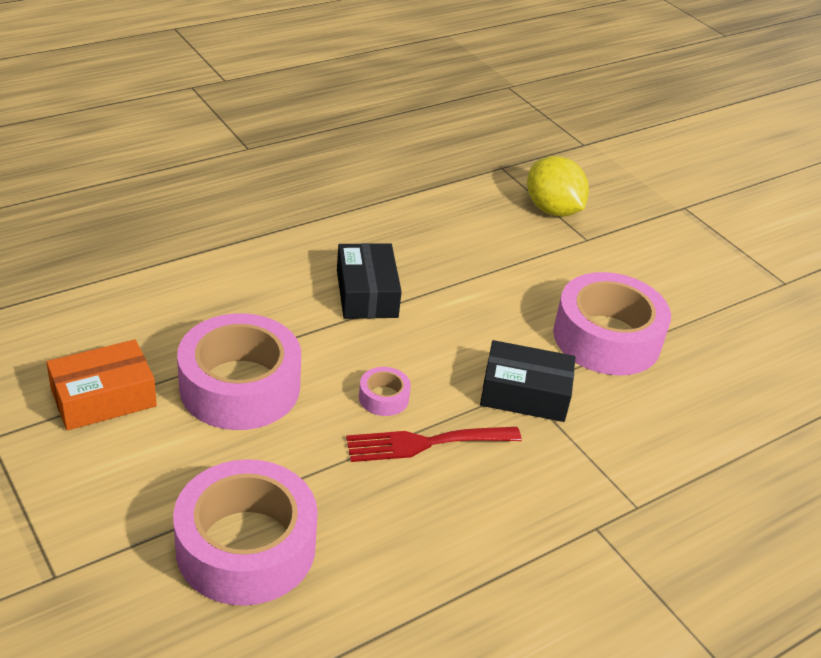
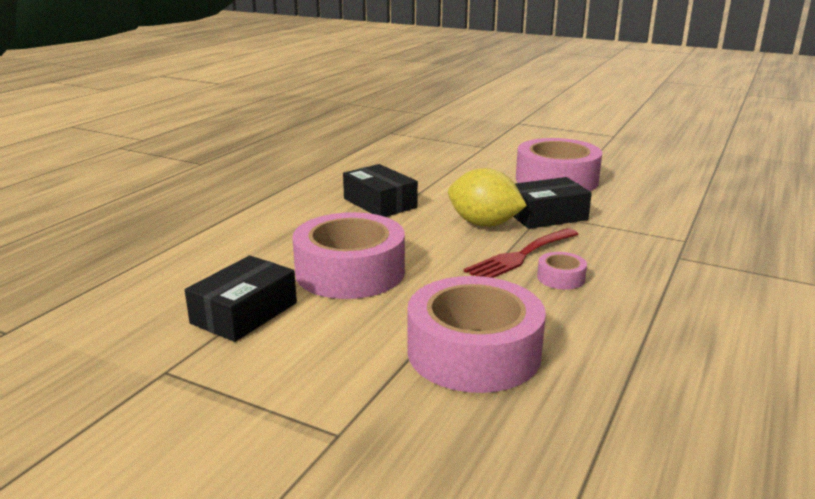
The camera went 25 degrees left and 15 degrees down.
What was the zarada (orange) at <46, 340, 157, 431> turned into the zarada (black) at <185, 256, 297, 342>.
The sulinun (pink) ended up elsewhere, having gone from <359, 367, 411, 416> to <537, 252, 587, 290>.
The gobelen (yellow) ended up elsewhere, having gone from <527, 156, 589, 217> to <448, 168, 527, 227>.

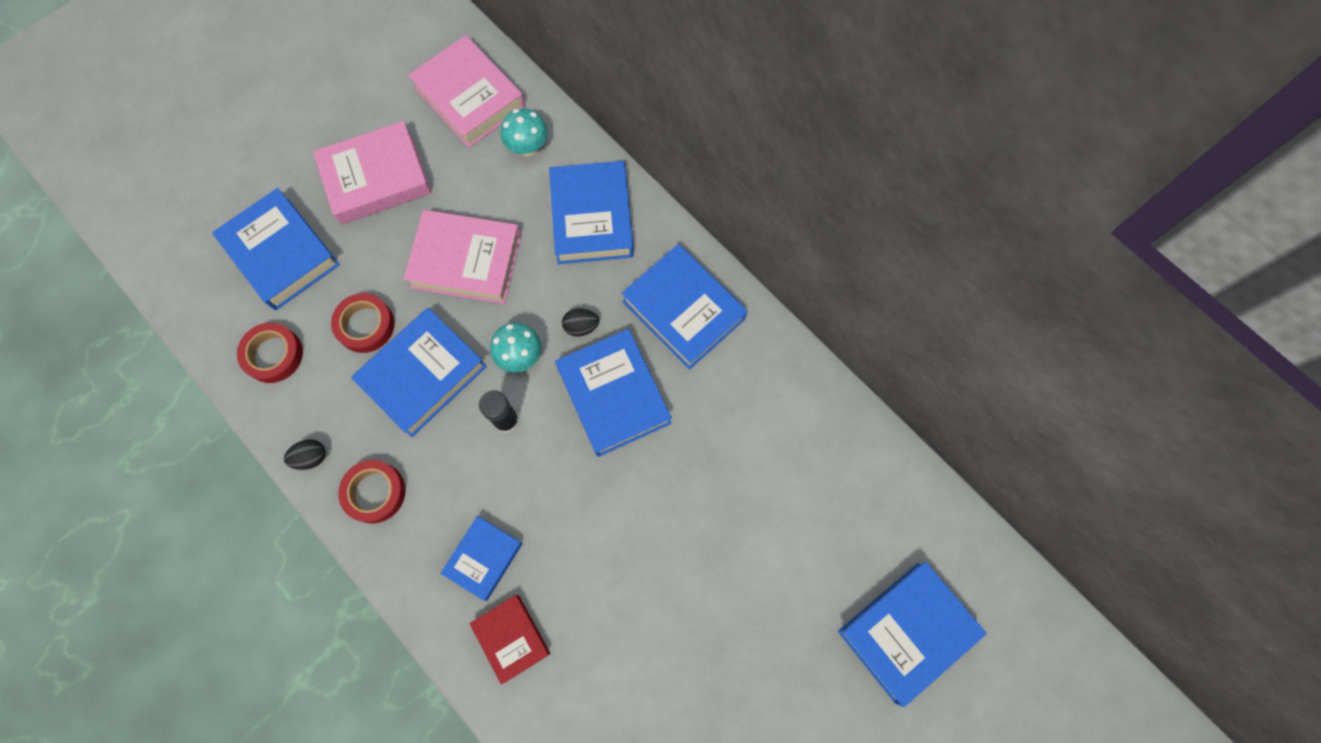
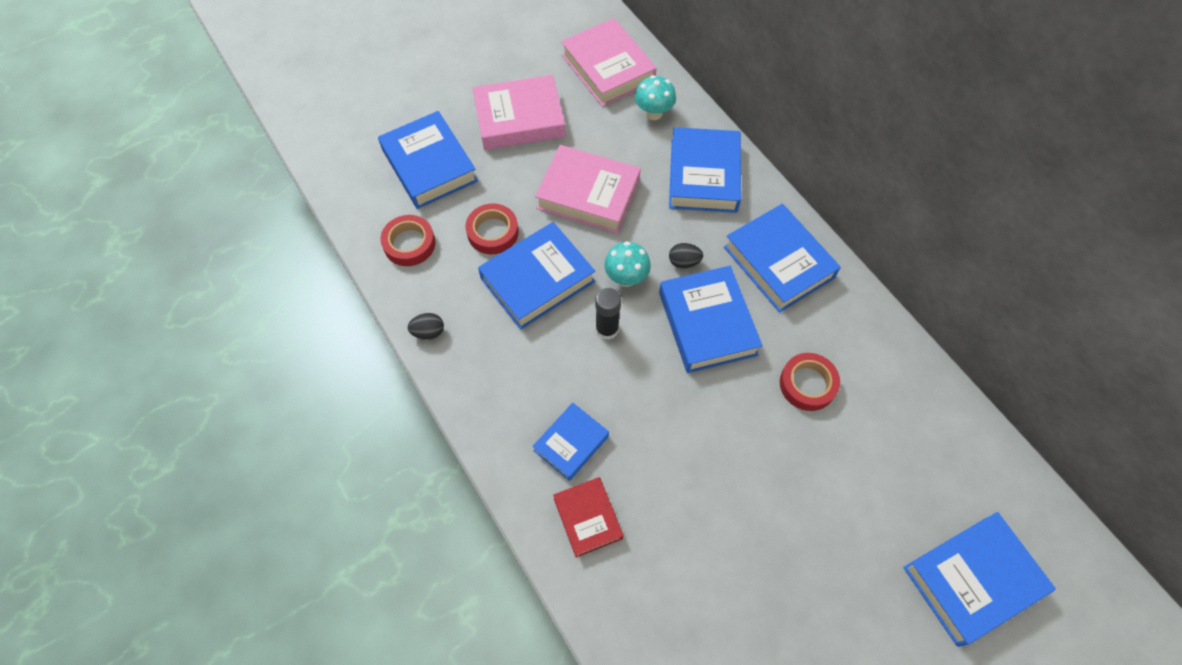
The camera went 10 degrees right and 10 degrees down.
The sulinun (red) ended up elsewhere, having gone from <338, 460, 406, 524> to <780, 353, 840, 411>.

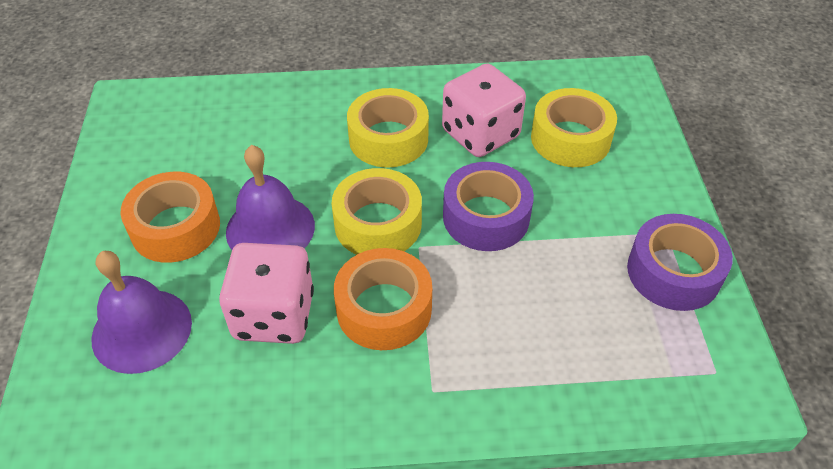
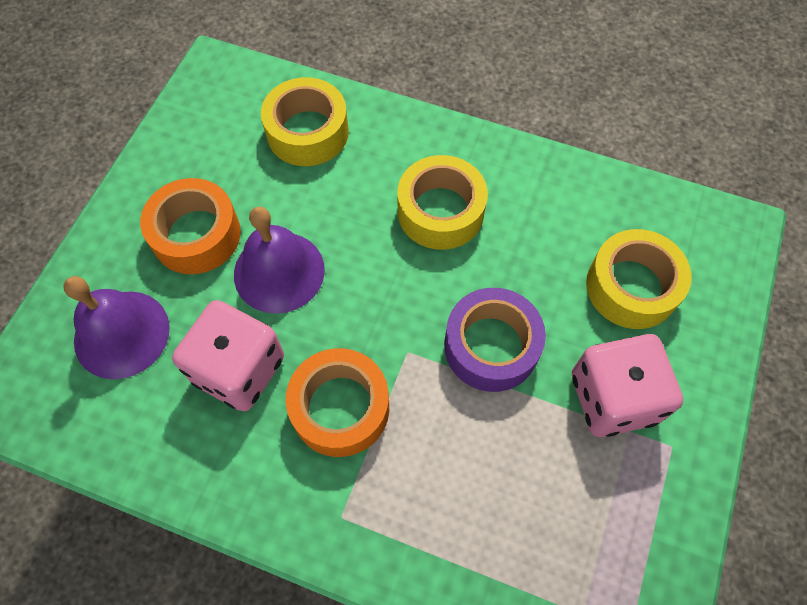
The camera went 25 degrees right and 15 degrees up.
The sulinun (yellow) ended up elsewhere, having gone from <332, 168, 422, 255> to <261, 77, 349, 166>.
The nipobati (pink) ended up elsewhere, having gone from <442, 64, 526, 157> to <572, 334, 683, 437>.
The second view lost the sulinun (purple) at <627, 214, 733, 311>.

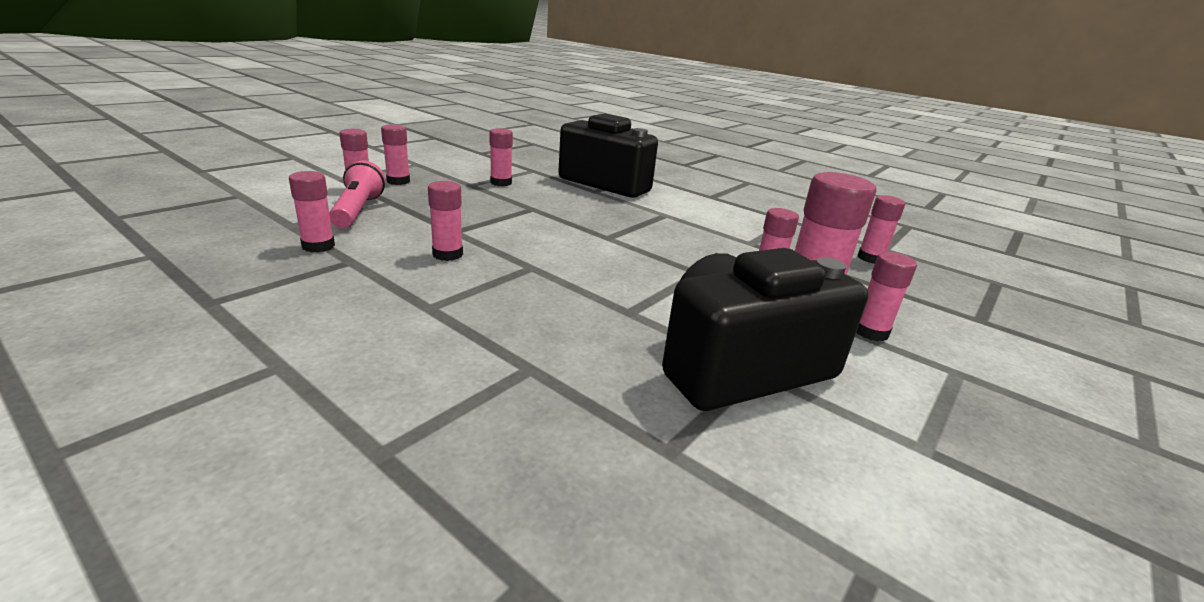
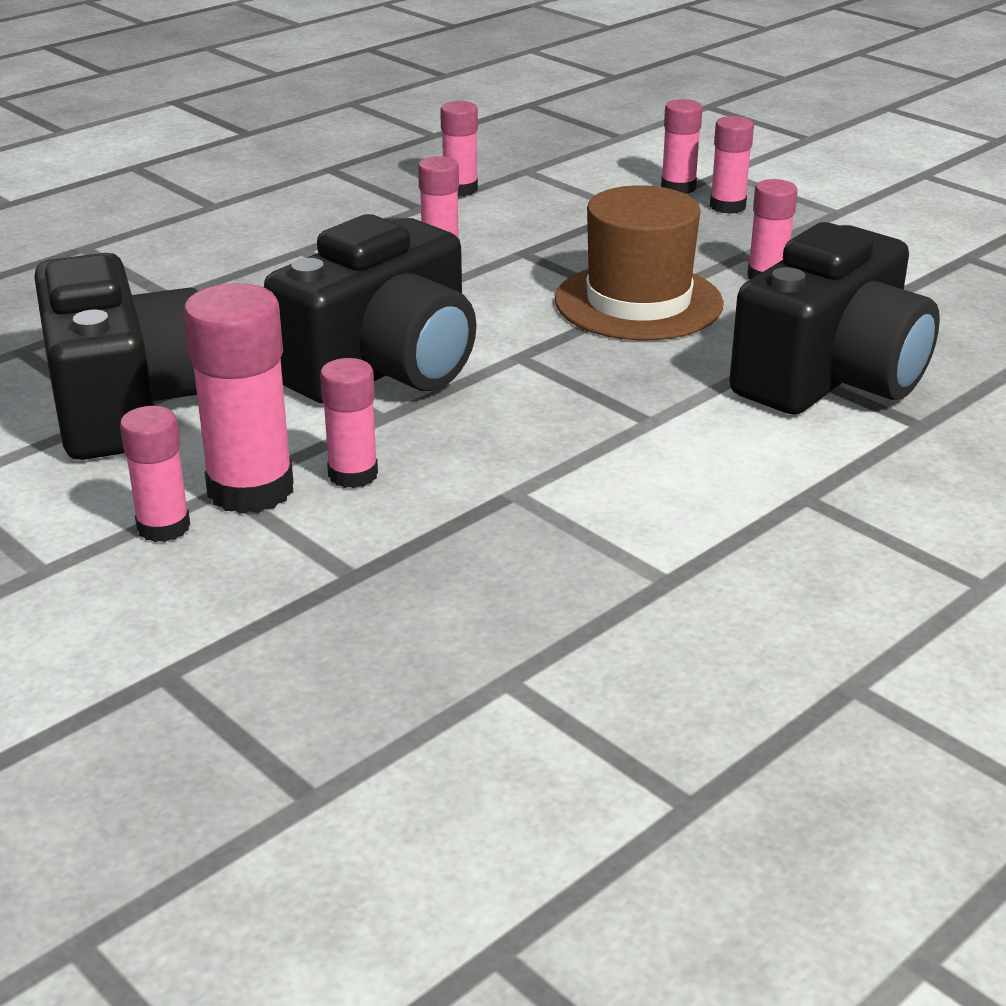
The camera went 100 degrees right and 5 degrees up.
The second view lost the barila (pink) at <329, 161, 385, 228>.
The second view lost the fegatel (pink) at <858, 195, 905, 264>.
The second view gained the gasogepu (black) at <264, 214, 476, 404>.
The second view gained the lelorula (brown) at <555, 185, 724, 341>.

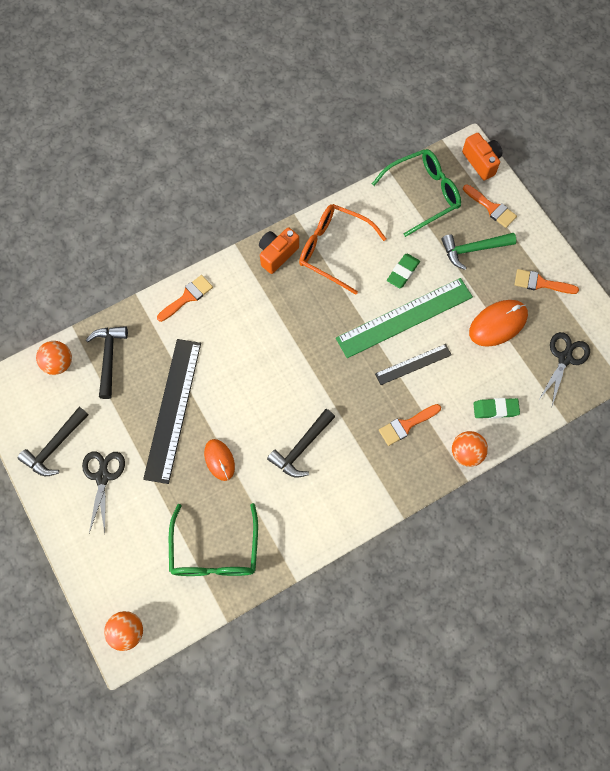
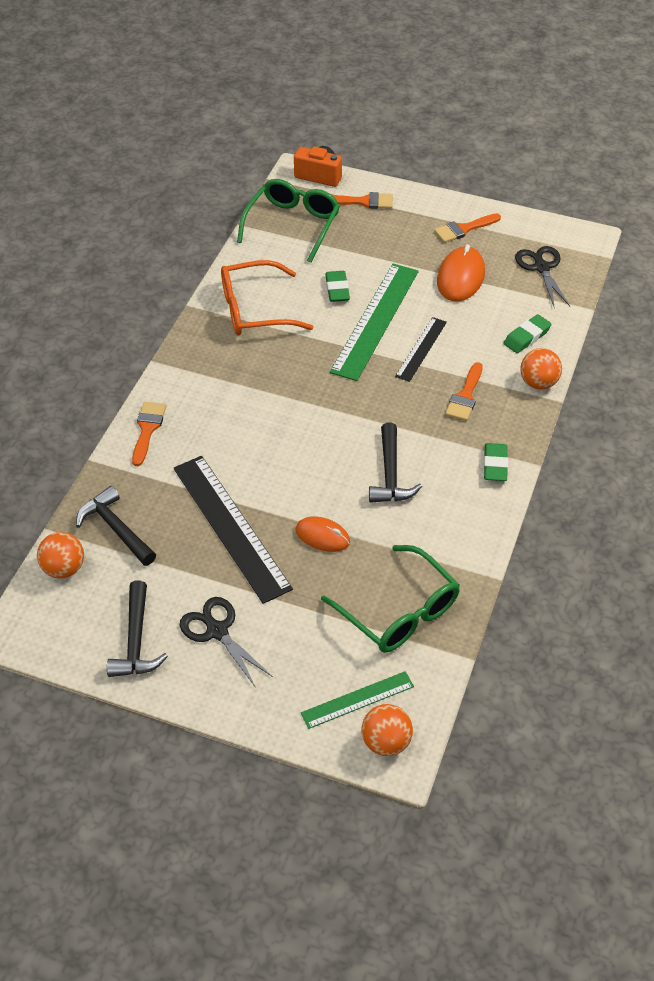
The camera went 40 degrees left and 20 degrees down.
The second view lost the gasogepu (orange) at <259, 227, 299, 274>.
The second view lost the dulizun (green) at <441, 233, 517, 270>.
The second view gained the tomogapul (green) at <301, 671, 414, 729>.
The second view gained the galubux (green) at <484, 443, 508, 481>.

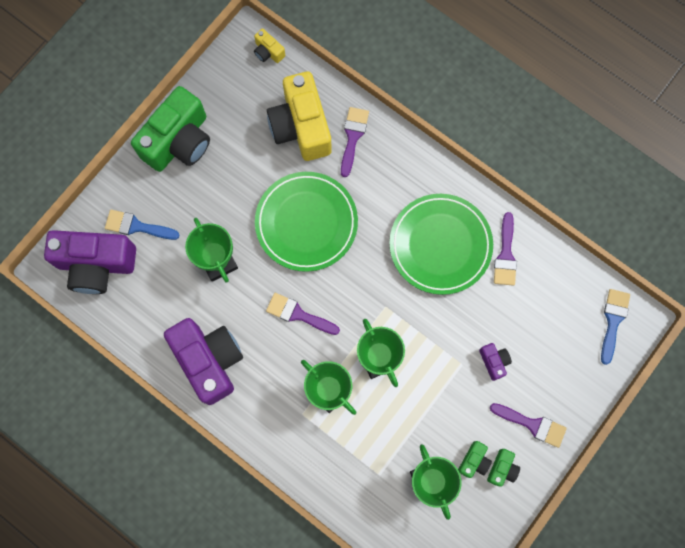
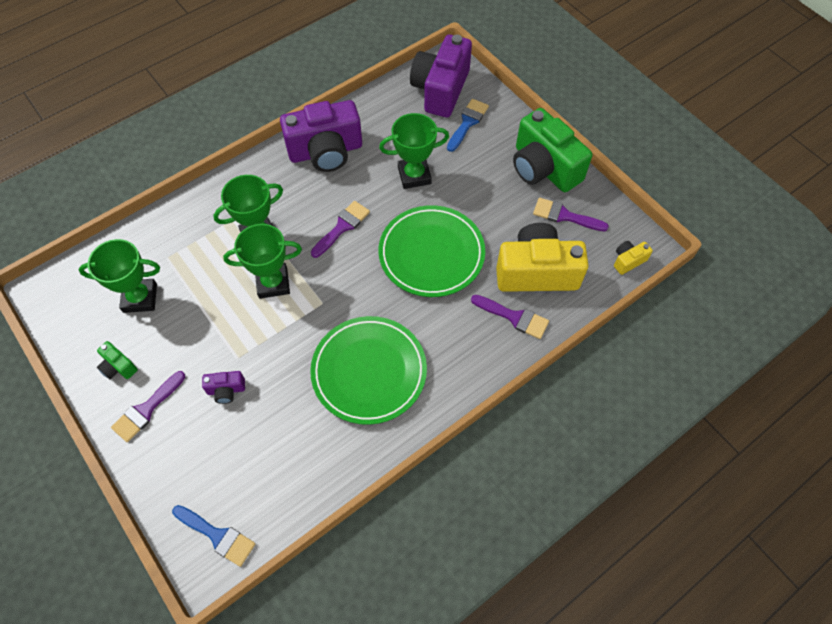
The camera went 105 degrees right and 15 degrees down.
The second view lost the gasogepu (green) at <458, 441, 492, 478>.
The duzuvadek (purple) ended up elsewhere, having gone from <494, 212, 517, 286> to <533, 198, 609, 231>.

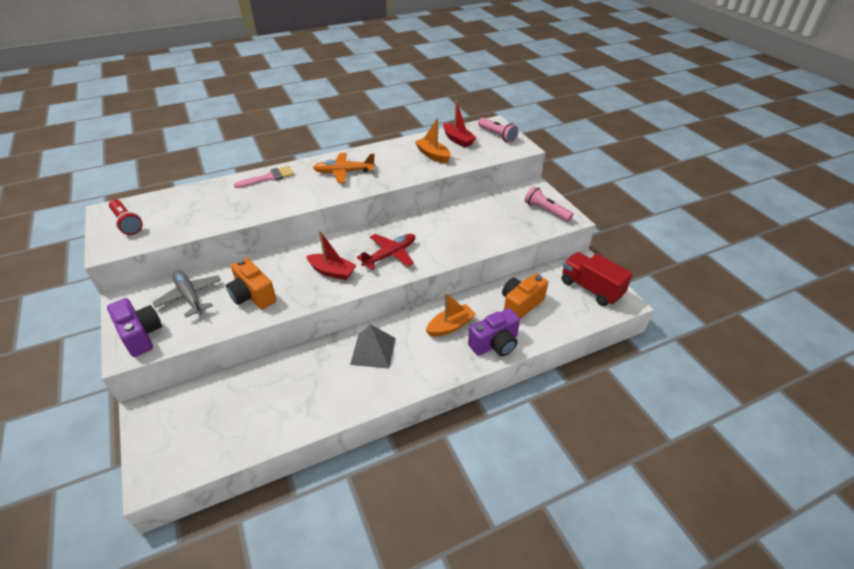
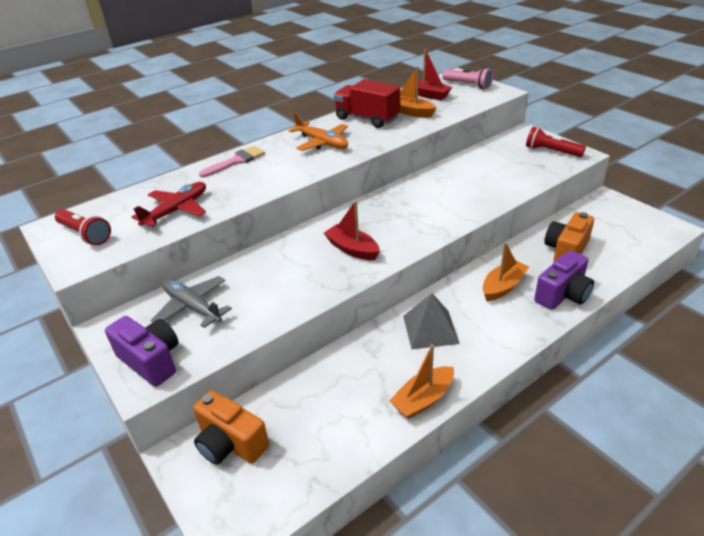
The camera went 10 degrees left and 5 degrees down.
The gasogepu (orange) ended up elsewhere, having gone from <226, 258, 277, 309> to <193, 390, 269, 465>.
The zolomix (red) at <306, 231, 356, 280> ended up facing another way, 150 degrees counterclockwise from before.
The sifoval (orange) at <313, 153, 375, 183> ended up facing another way, 120 degrees counterclockwise from before.
The sifoval (red) ended up elsewhere, having gone from <357, 234, 415, 270> to <132, 182, 206, 227>.
What was the barila (pink) at <525, 186, 573, 222> turned into the barila (red) at <526, 127, 586, 157>.
The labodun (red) ended up elsewhere, having gone from <562, 252, 633, 306> to <334, 79, 400, 128>.
The second view gained the zolomix (orange) at <389, 344, 454, 419>.

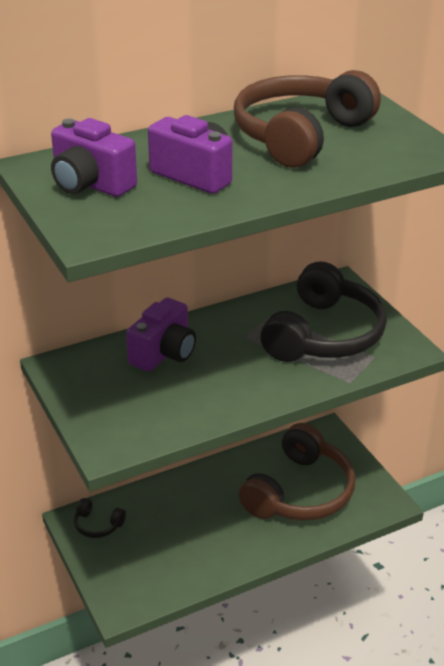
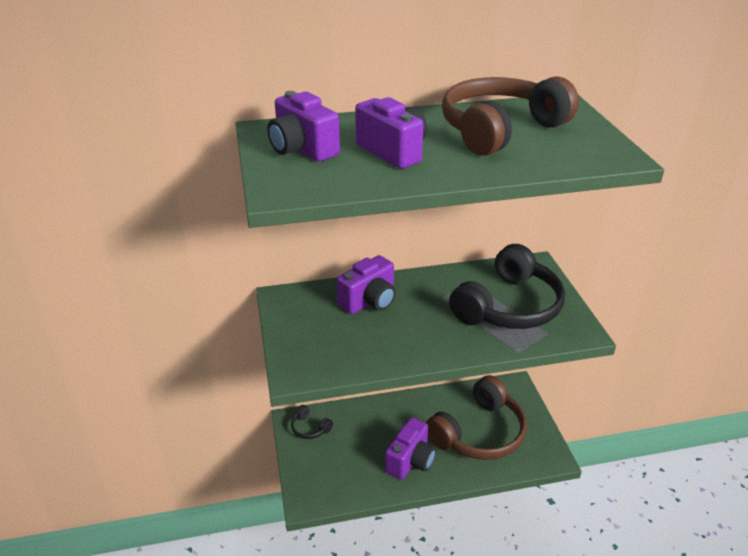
The camera went 15 degrees right and 0 degrees up.
The second view gained the gasogepu (purple) at <385, 417, 436, 480>.

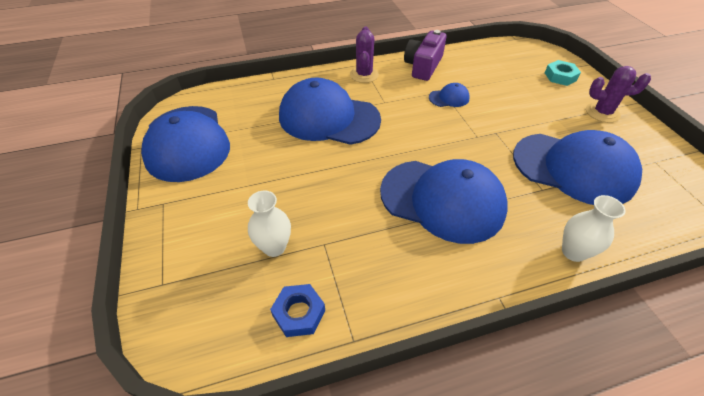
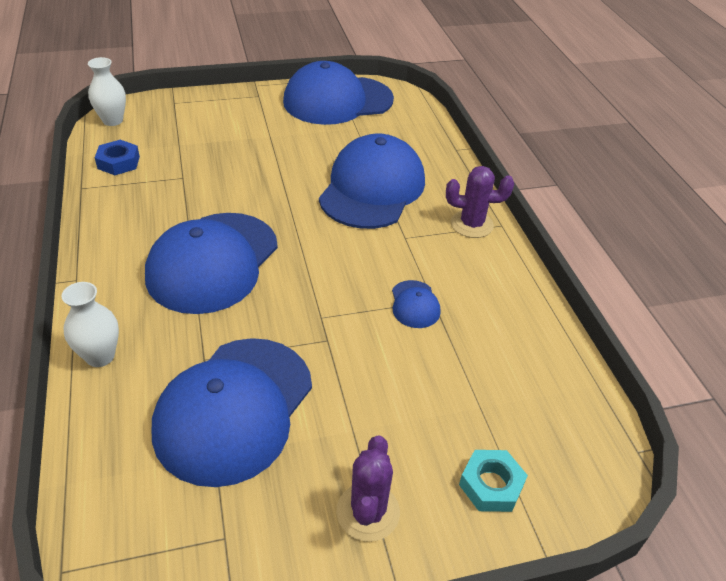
The camera went 90 degrees right and 5 degrees down.
The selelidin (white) ended up elsewhere, having gone from <248, 190, 291, 257> to <88, 57, 126, 126>.
The second view lost the gasogepu (purple) at <404, 30, 446, 81>.

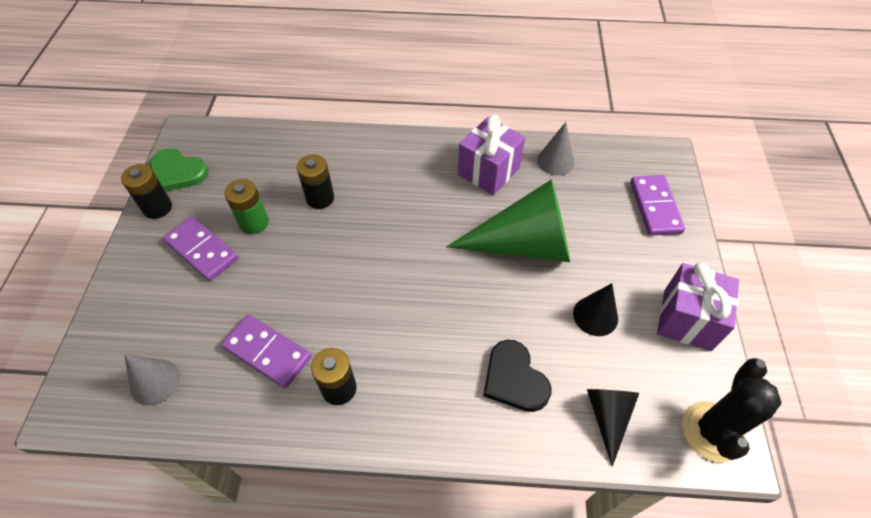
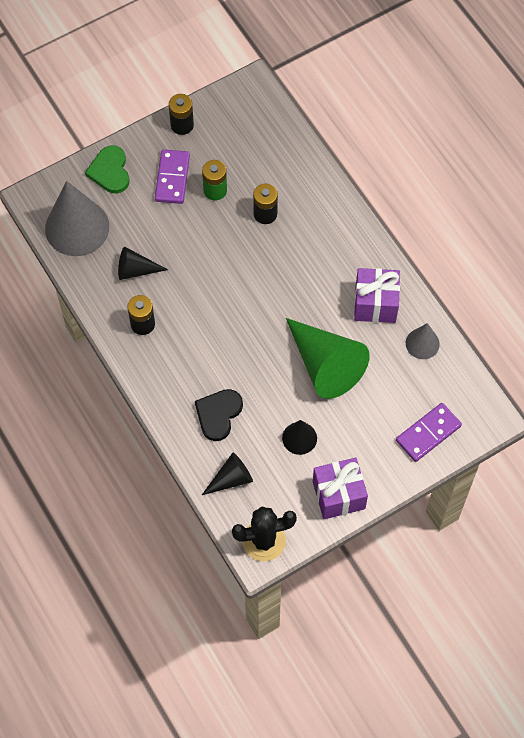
The camera went 55 degrees right and 10 degrees up.
The size of the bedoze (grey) at <124, 354, 180, 406> changed by a factor of 1.95.
The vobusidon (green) ended up elsewhere, having gone from <150, 148, 209, 191> to <85, 146, 130, 193>.
Where the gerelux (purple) stood at <221, 314, 311, 388>, the bedoze (black) came to stand at <118, 247, 168, 280>.

